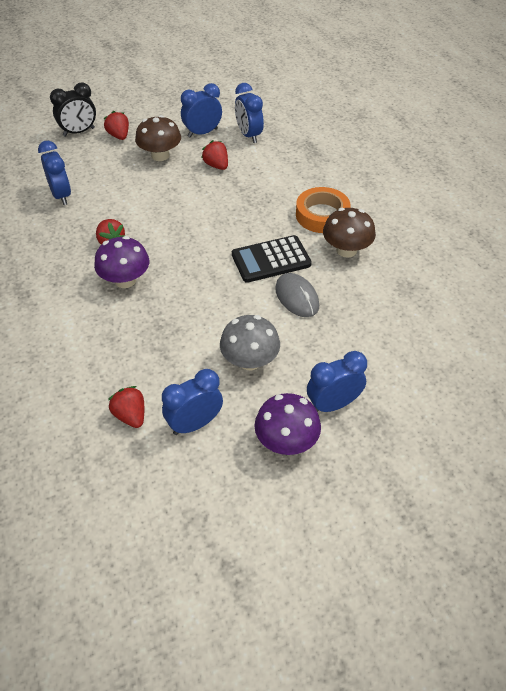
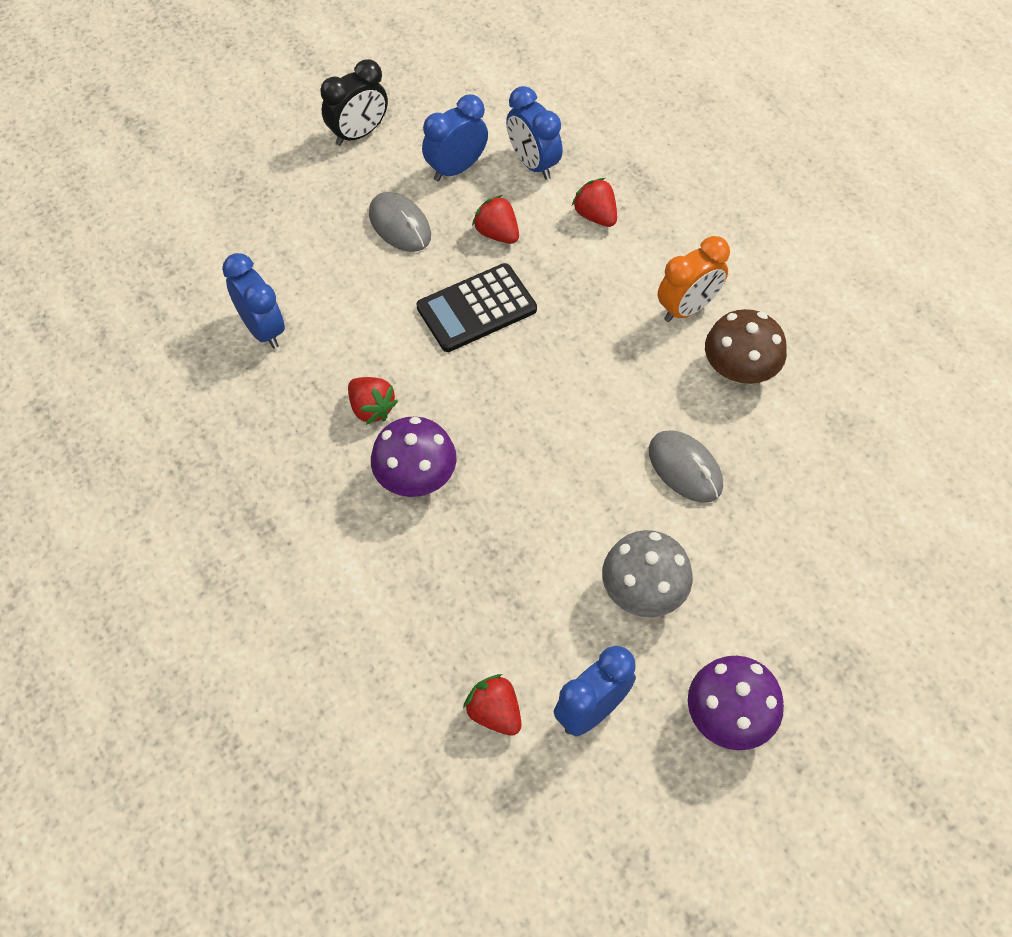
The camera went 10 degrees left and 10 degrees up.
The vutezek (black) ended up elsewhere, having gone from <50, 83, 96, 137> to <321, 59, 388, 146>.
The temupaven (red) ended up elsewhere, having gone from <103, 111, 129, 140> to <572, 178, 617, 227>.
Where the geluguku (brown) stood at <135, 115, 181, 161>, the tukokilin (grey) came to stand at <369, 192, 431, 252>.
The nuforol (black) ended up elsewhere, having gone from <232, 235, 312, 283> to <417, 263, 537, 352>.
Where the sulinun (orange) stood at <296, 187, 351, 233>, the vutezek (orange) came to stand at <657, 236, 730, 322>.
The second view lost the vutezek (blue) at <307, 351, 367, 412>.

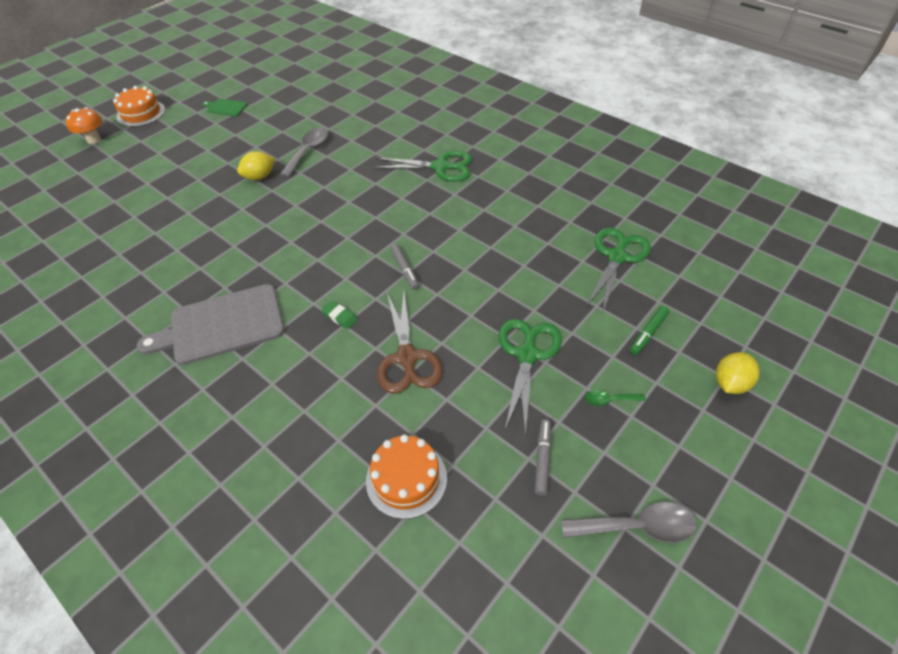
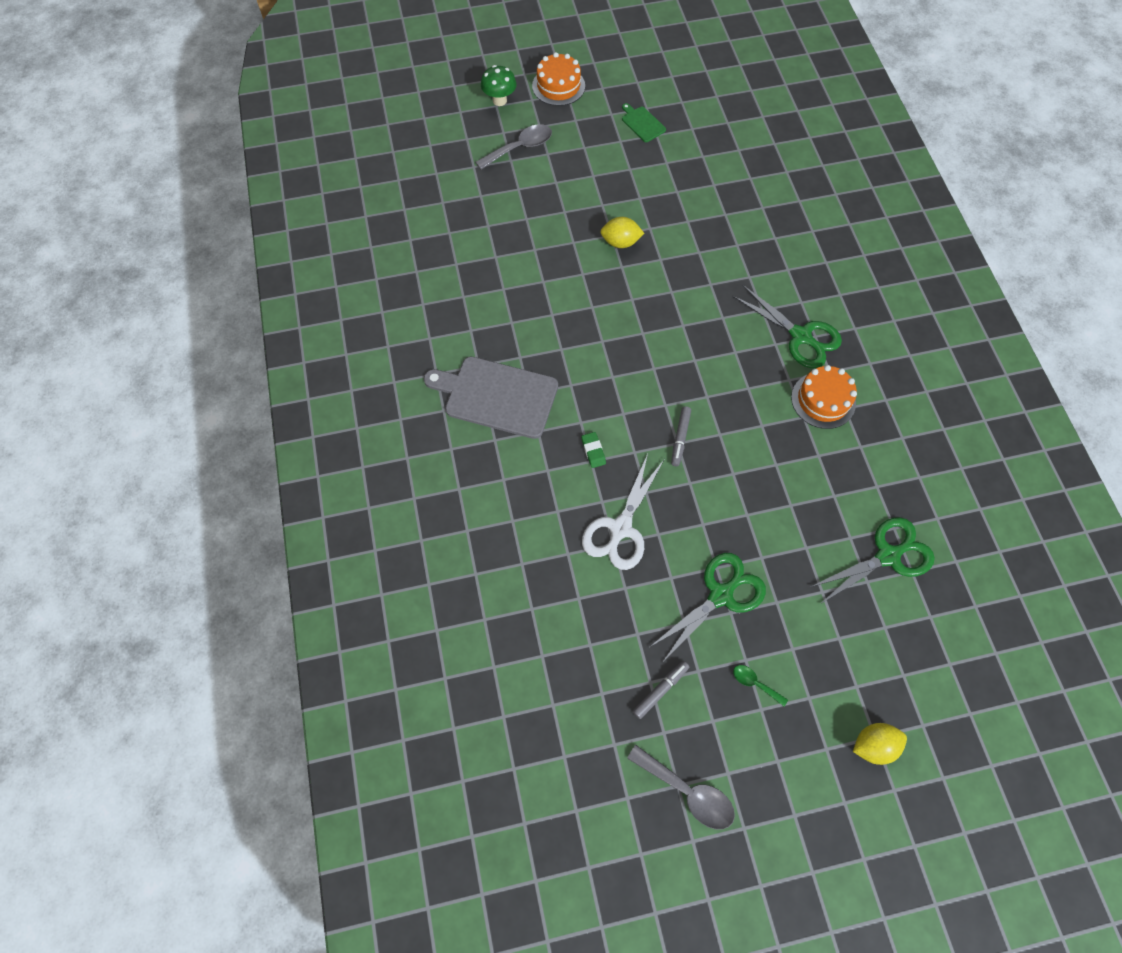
The camera went 35 degrees right and 15 degrees up.
What was the geluguku (orange) at <66, 107, 102, 144> turned into the geluguku (green) at <481, 65, 516, 106>.
The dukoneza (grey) ended up elsewhere, having gone from <280, 128, 328, 177> to <476, 124, 552, 169>.
The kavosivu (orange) ended up elsewhere, having gone from <366, 434, 447, 519> to <791, 365, 857, 429>.
What was the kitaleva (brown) at <377, 292, 443, 394> turned into the kitaleva (white) at <582, 454, 664, 570>.
The second view lost the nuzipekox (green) at <630, 306, 669, 355>.

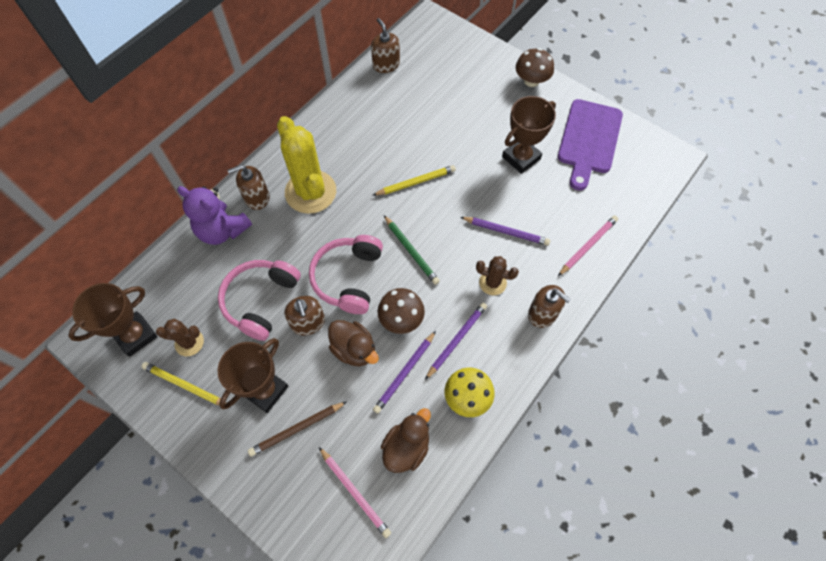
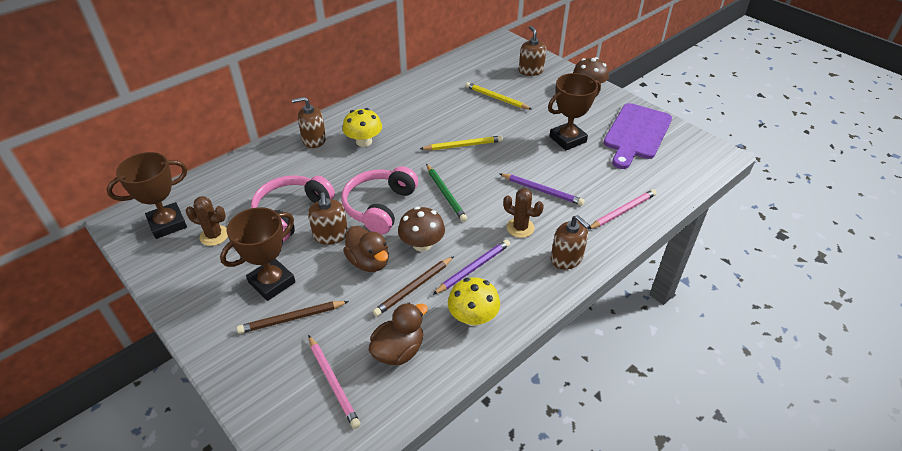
The camera went 10 degrees right and 20 degrees down.
The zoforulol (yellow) ended up elsewhere, having gone from <141, 362, 231, 408> to <465, 82, 532, 109>.
The second view lost the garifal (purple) at <177, 186, 252, 245>.
Where the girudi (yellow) stood at <277, 116, 336, 214>, the geluguku (yellow) came to stand at <343, 108, 382, 147>.
The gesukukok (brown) ended up elsewhere, having gone from <371, 18, 400, 73> to <519, 26, 546, 76>.
What was the zoforulol (purple) at <373, 331, 436, 413> turned into the zoforulol (brown) at <373, 256, 454, 316>.

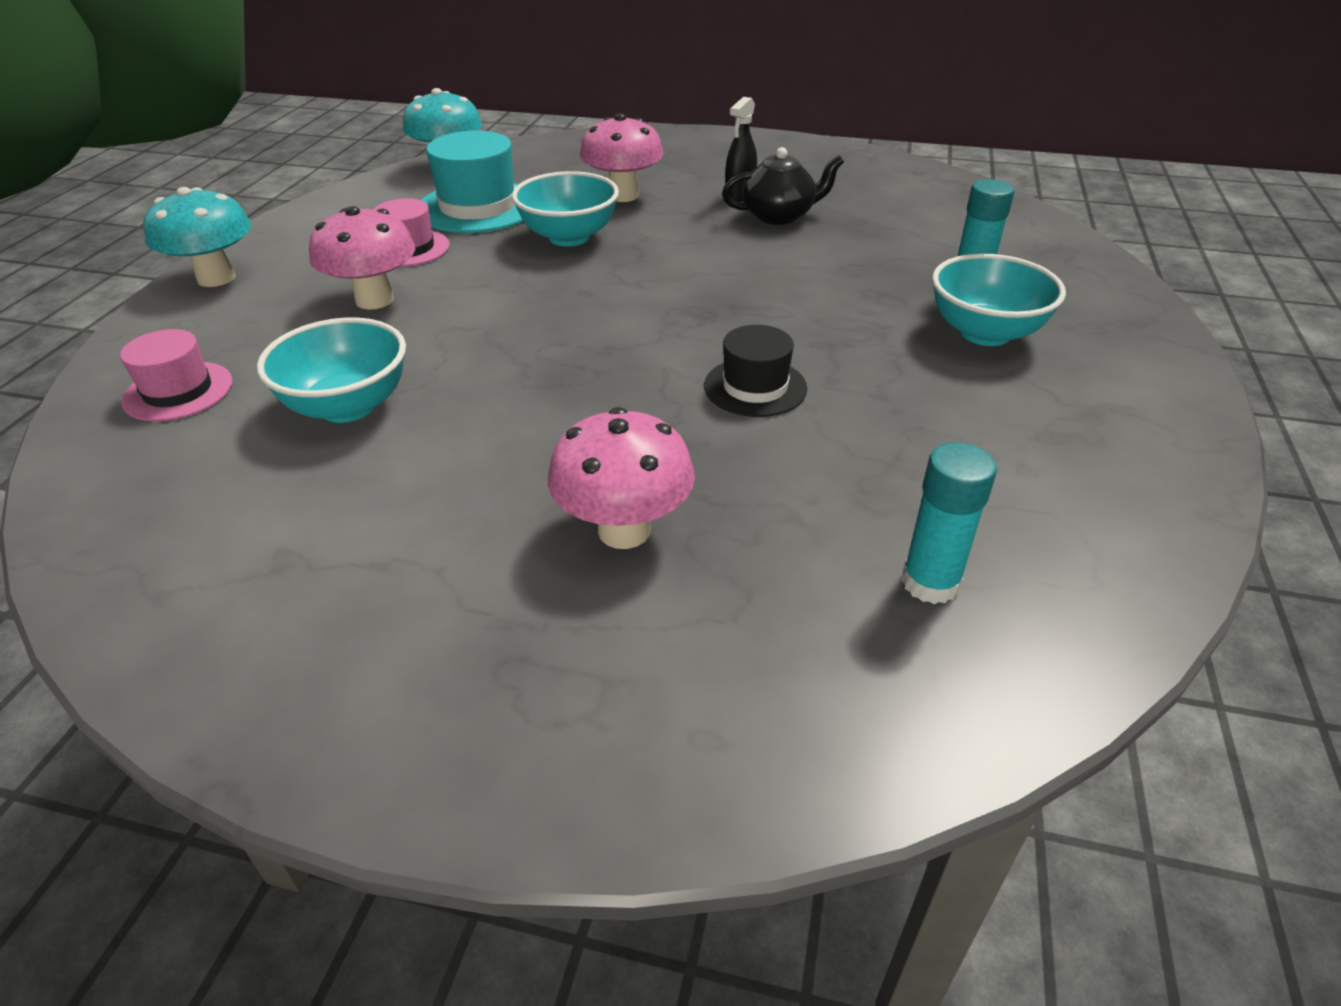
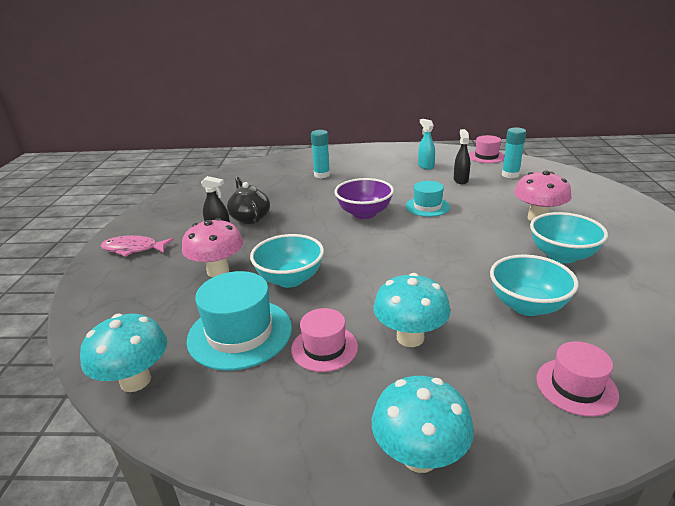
The camera went 100 degrees left and 10 degrees down.
What was the geluguku (pink) at <309, 206, 415, 310> turned into the geluguku (turquoise) at <373, 273, 450, 347>.
What was the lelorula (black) at <704, 325, 807, 417> turned into the lelorula (turquoise) at <406, 181, 450, 217>.
The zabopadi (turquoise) ended up elsewhere, having gone from <932, 254, 1066, 346> to <530, 212, 608, 263>.
The second view gained the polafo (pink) at <101, 235, 174, 257>.
The second view gained the zabopadi (purple) at <334, 178, 394, 219>.
The second view gained the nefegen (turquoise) at <418, 119, 435, 170>.
The second view gained the nefegen (black) at <454, 129, 470, 184>.
The second view gained the lelorula (pink) at <469, 135, 505, 163>.

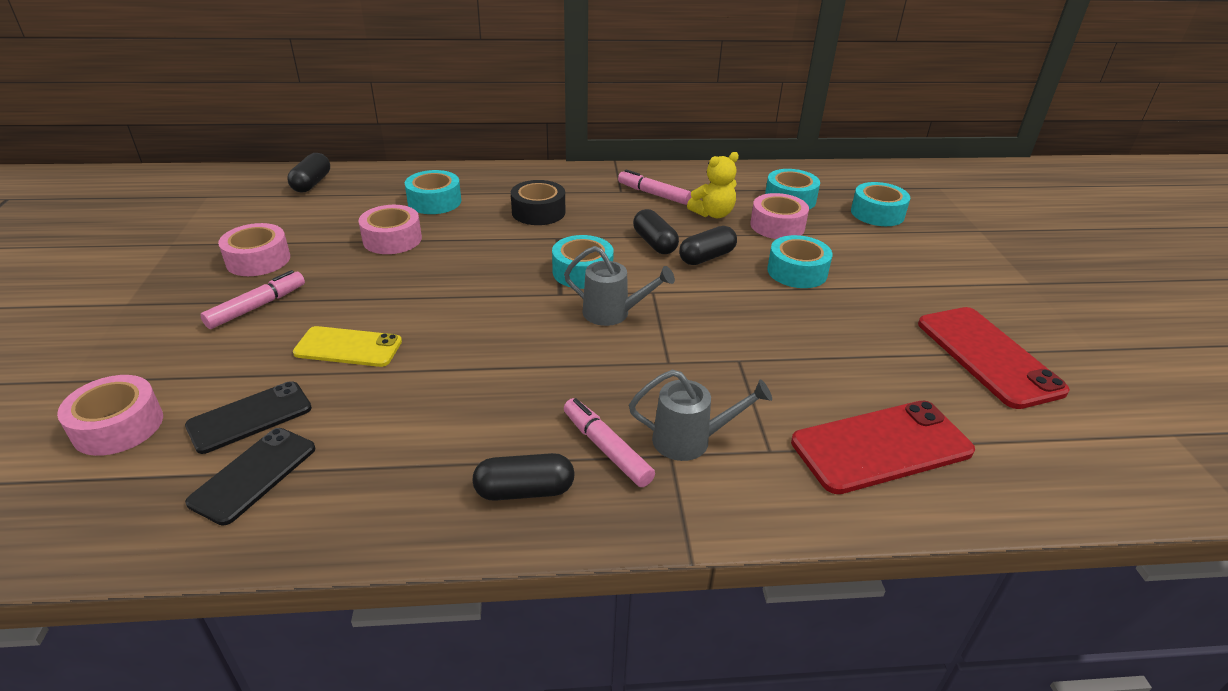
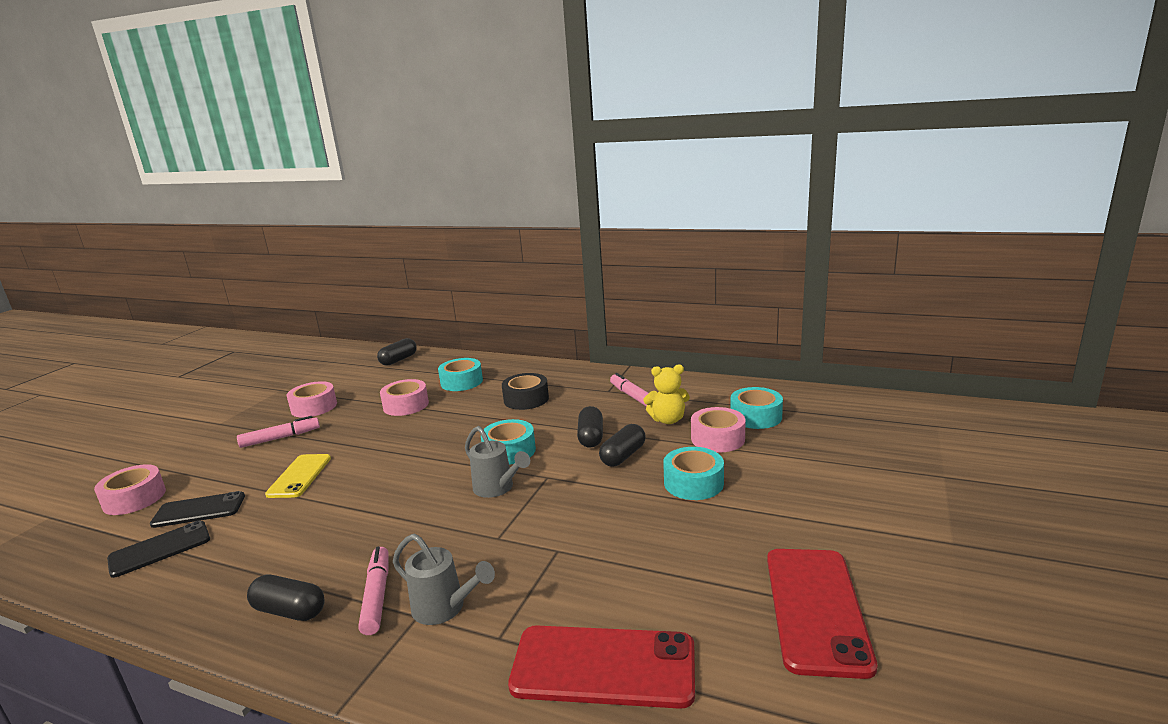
The camera went 30 degrees right and 15 degrees down.
The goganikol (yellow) at <293, 326, 402, 367> ended up facing another way, 60 degrees clockwise from before.
The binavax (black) at <679, 226, 737, 265> ended up facing another way, 45 degrees counterclockwise from before.
The second view lost the sulinun (turquoise) at <851, 182, 911, 226>.

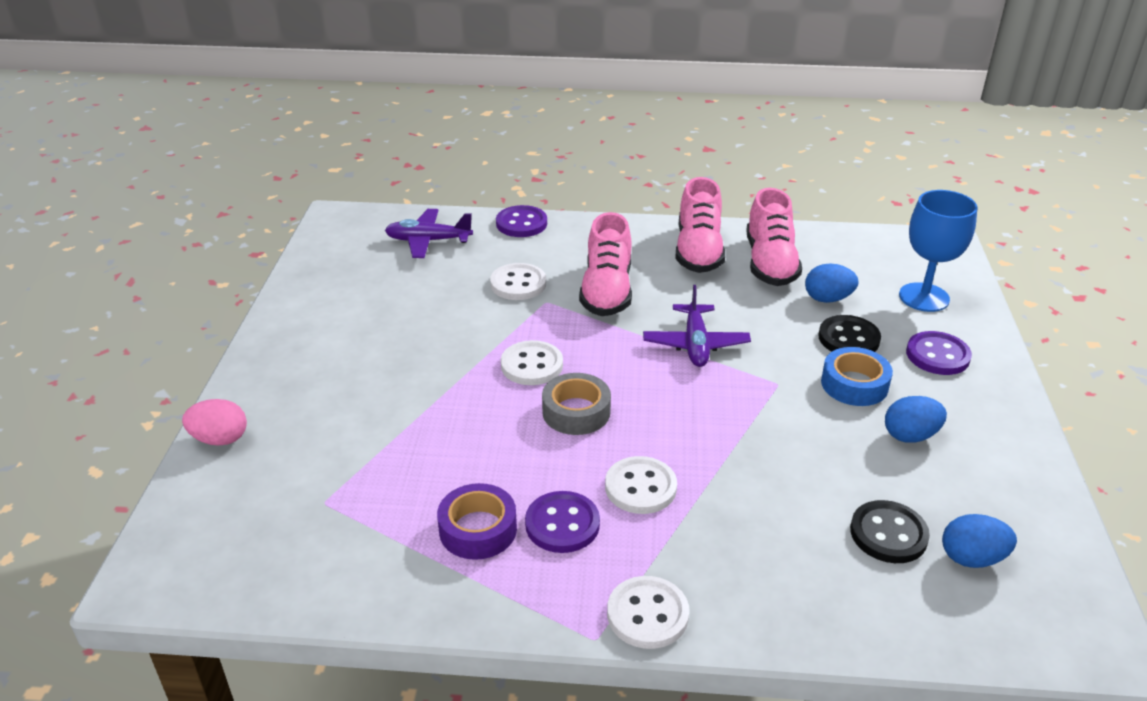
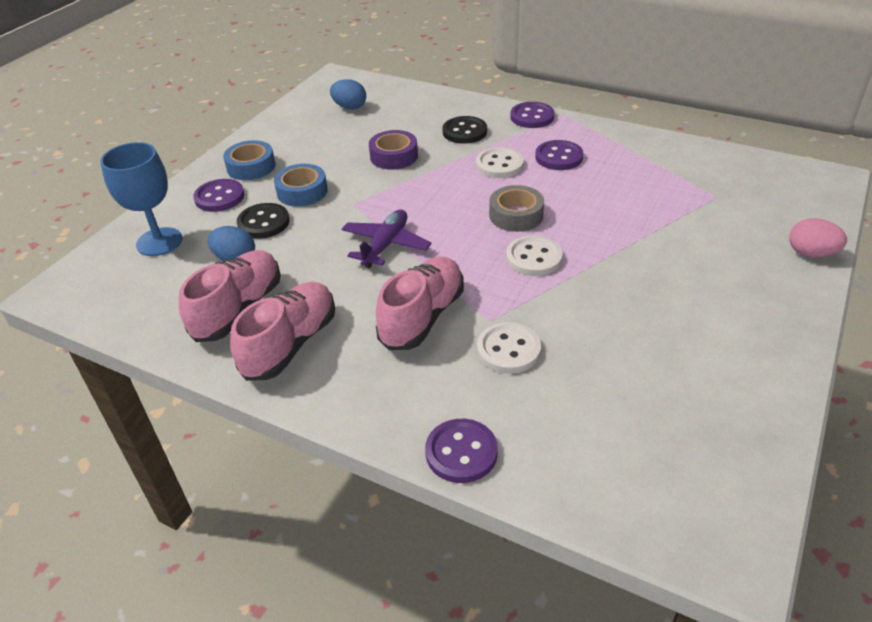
The camera went 155 degrees left and 5 degrees up.
The second view lost the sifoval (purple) at <385, 209, 473, 258>.
The sulinun (purple) ended up elsewhere, having gone from <437, 483, 517, 560> to <369, 130, 418, 170>.
What was the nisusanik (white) at <607, 576, 689, 649> turned into the nisusanik (purple) at <510, 102, 555, 128>.
The nisusanik (black) ended up elsewhere, having gone from <850, 500, 930, 563> to <442, 116, 487, 144>.
The second view lost the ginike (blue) at <885, 396, 947, 443>.
The second view gained the sulinun (blue) at <223, 140, 275, 180>.

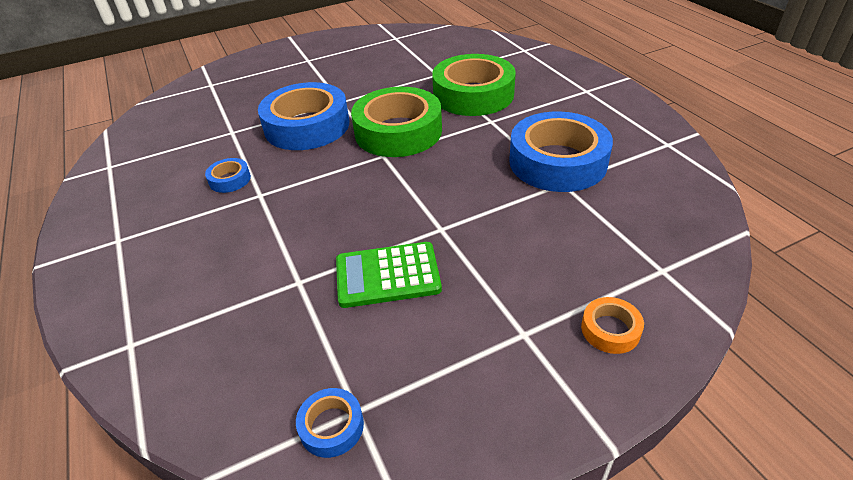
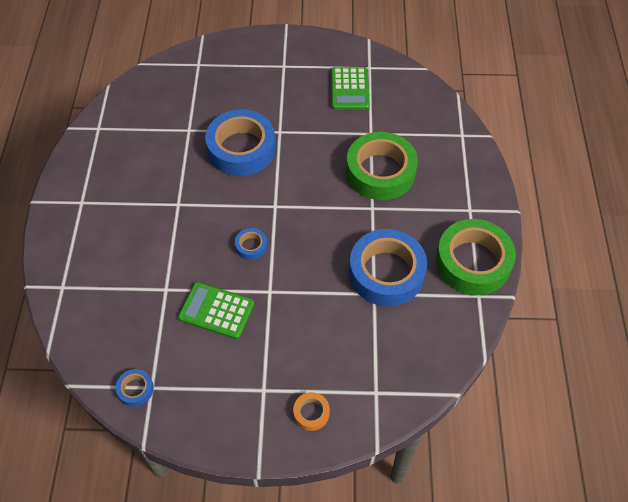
The camera went 25 degrees right and 15 degrees up.
The sulinun (blue) ended up elsewhere, having gone from <205, 158, 251, 193> to <235, 228, 267, 260>.
The sulinun (green) ended up elsewhere, having gone from <351, 87, 442, 157> to <436, 219, 516, 295>.
The second view gained the nuforol (green) at <331, 67, 370, 110>.

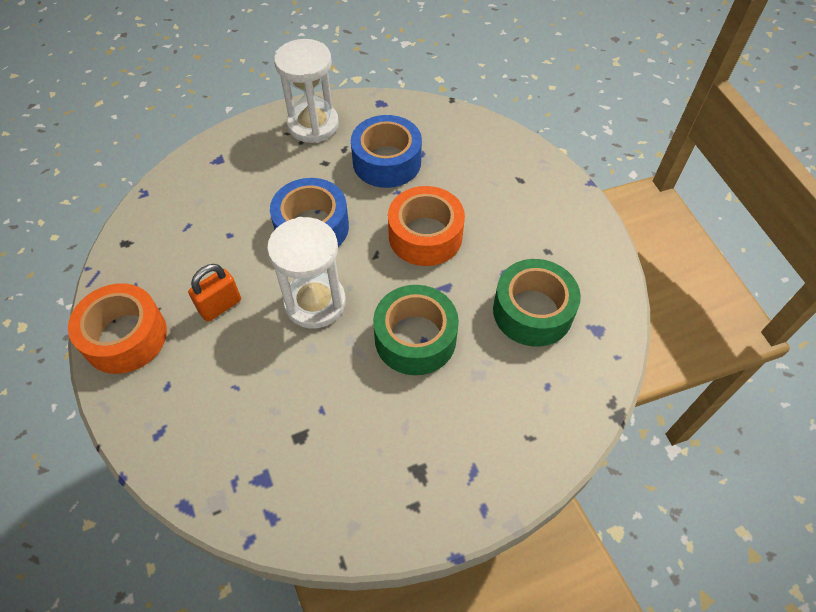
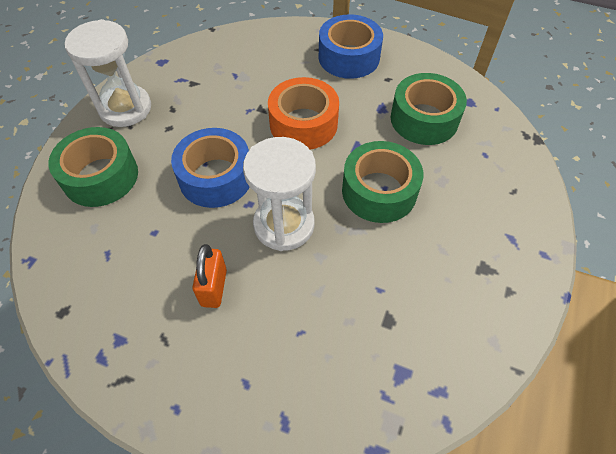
The camera went 45 degrees left and 0 degrees up.
The second view lost the sulinun (orange) at <68, 284, 167, 374>.
The sulinun (blue) ended up elsewhere, having gone from <351, 115, 422, 188> to <319, 14, 383, 79>.
The second view gained the sulinun (green) at <48, 127, 138, 207>.

